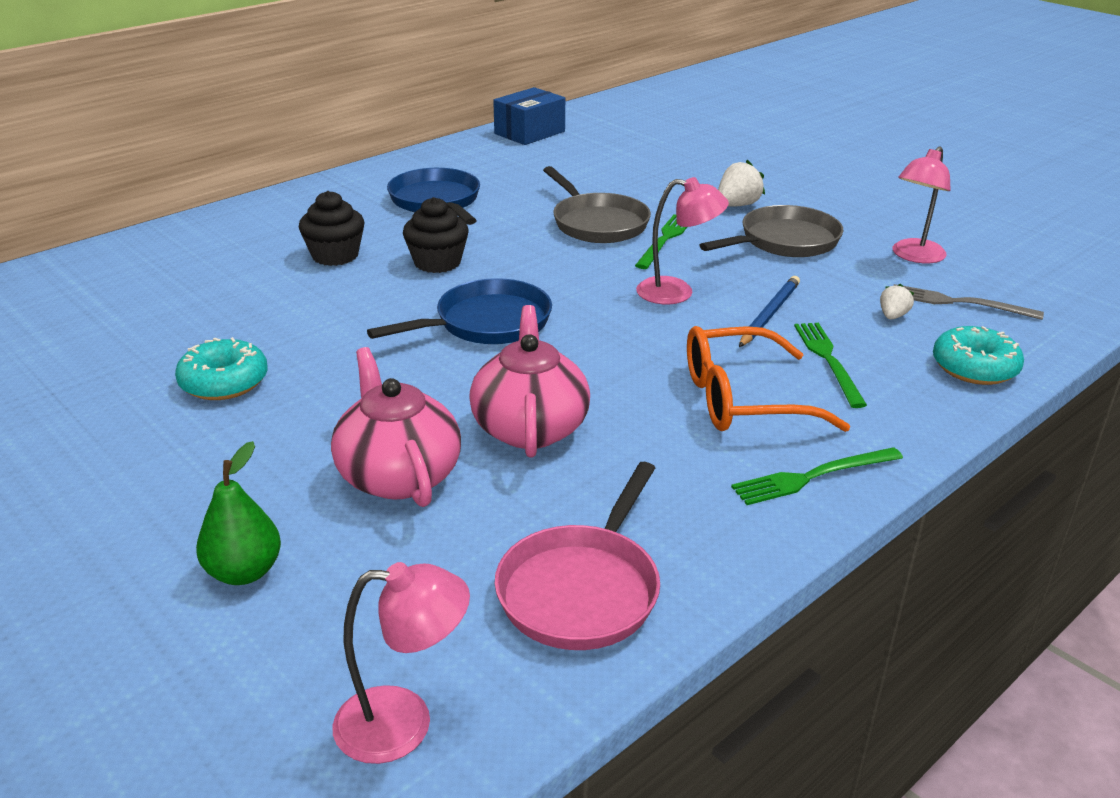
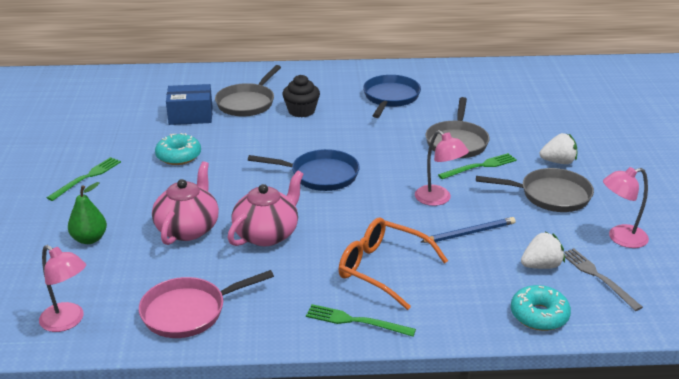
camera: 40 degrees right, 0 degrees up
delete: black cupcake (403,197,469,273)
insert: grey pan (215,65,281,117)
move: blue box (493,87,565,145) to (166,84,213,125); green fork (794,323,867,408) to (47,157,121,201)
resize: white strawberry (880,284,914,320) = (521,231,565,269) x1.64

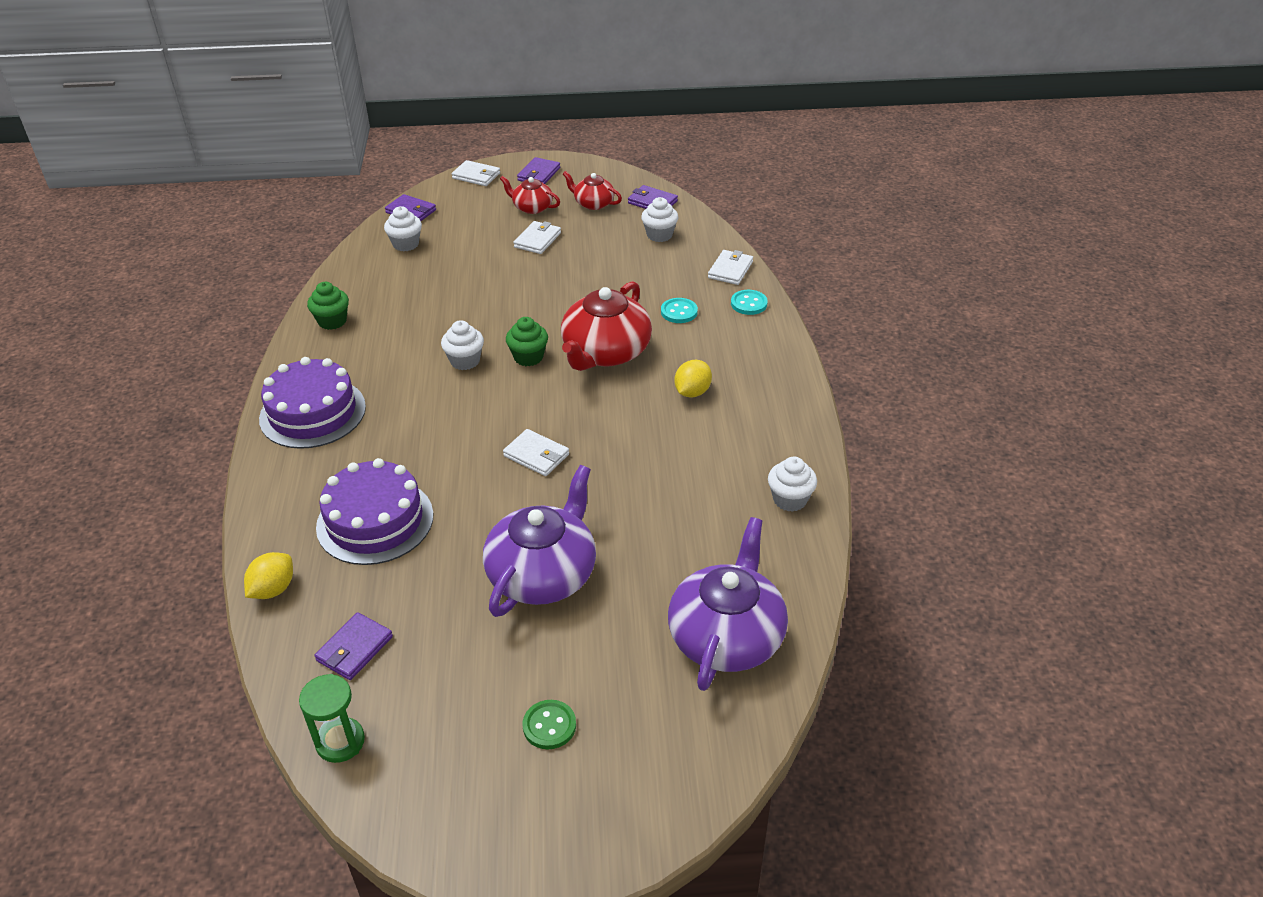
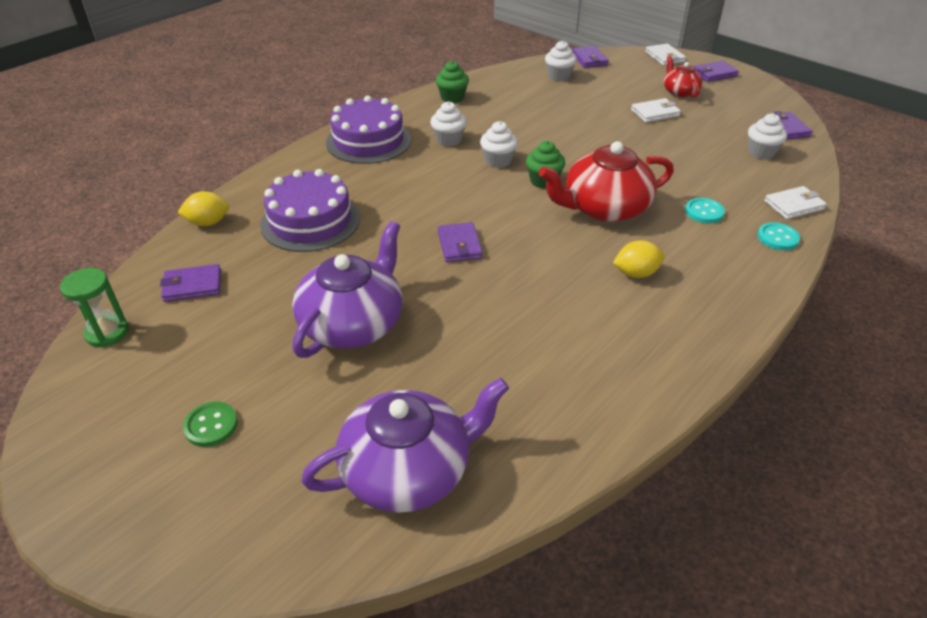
camera: 45 degrees right, 0 degrees up
delete: red teapot (563,171,622,210)
move: white cupcake (768,457,817,512) to (430,101,467,147)
recolor: white wallet (503,429,569,476) to purple wallet (438,222,483,262)
rotate: purple teapot (483,465,596,617) = (292,221,402,358) 45 degrees counterclockwise

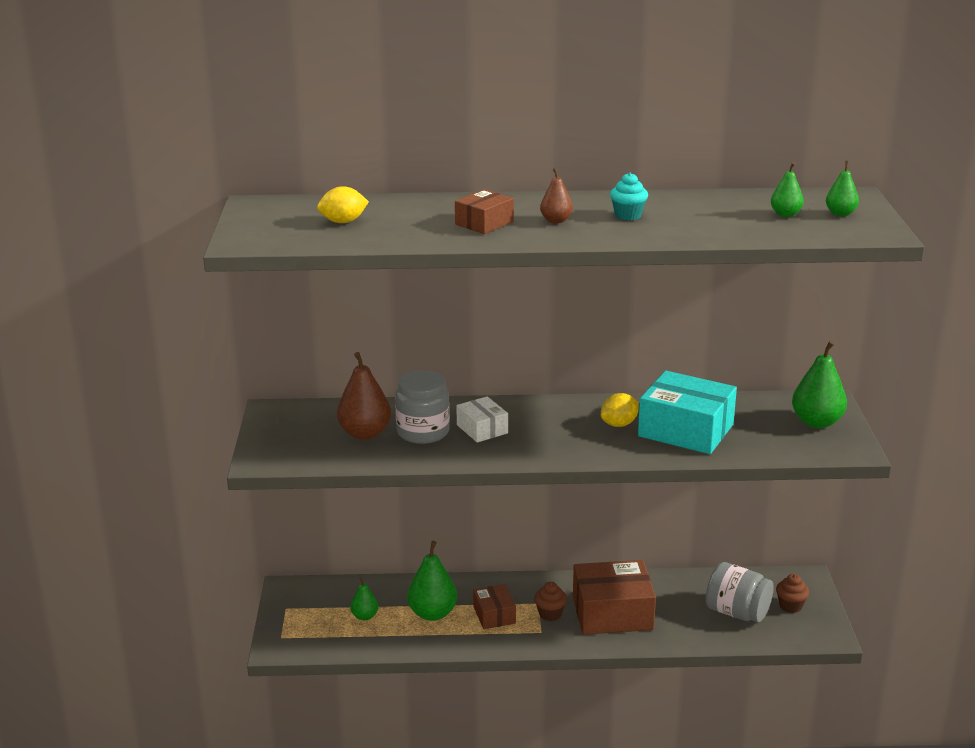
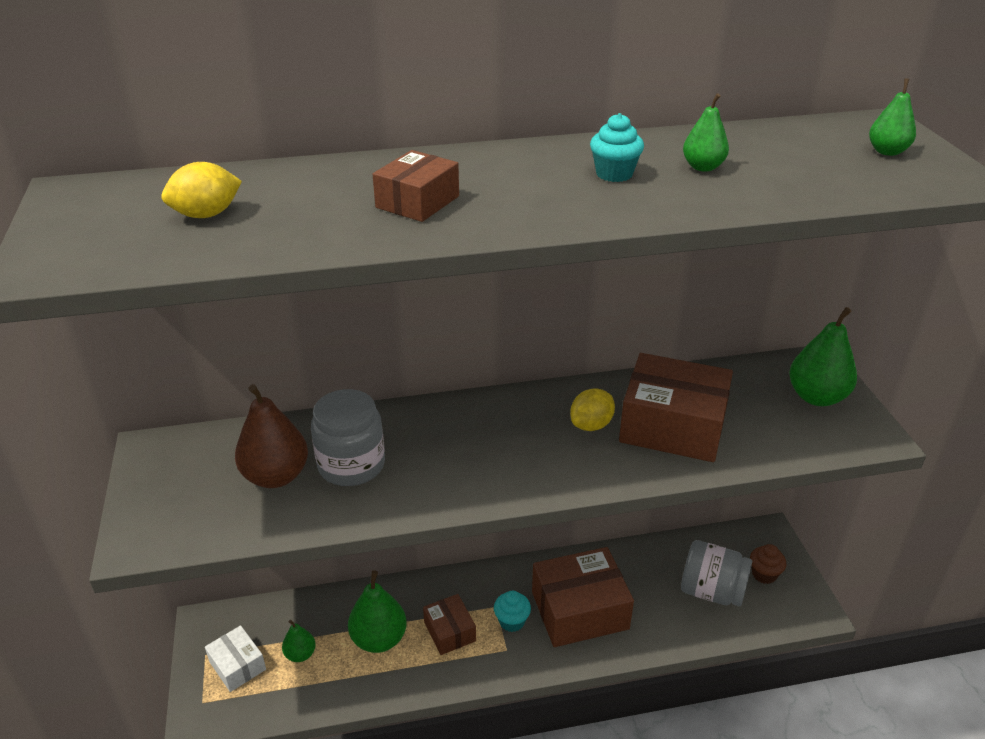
camera: 10 degrees left, 10 degrees up
delete: brown pear (540,168,573,224)
move: white box (456,396,508,442) to (205,625,266,692); green pear (771,162,804,217) to (683,93,729,172)
recolor: brown cupcake (534,582,567,621) to turquoise cupcake (494,591,531,632); turquoise box (638,371,737,454) to brown box (619,353,733,462)

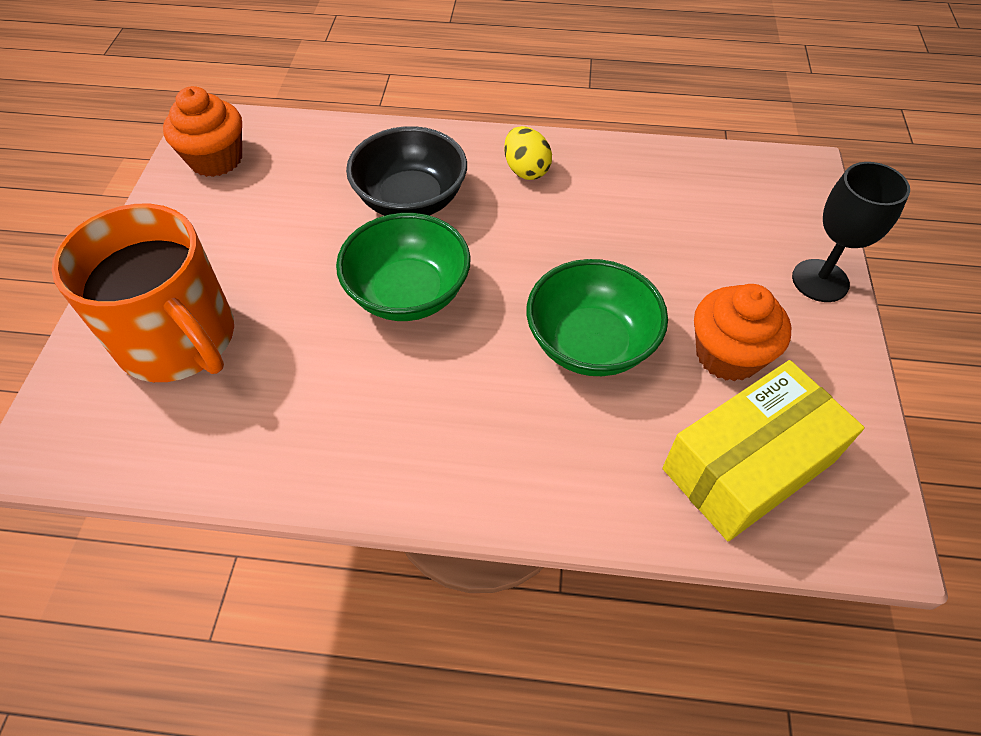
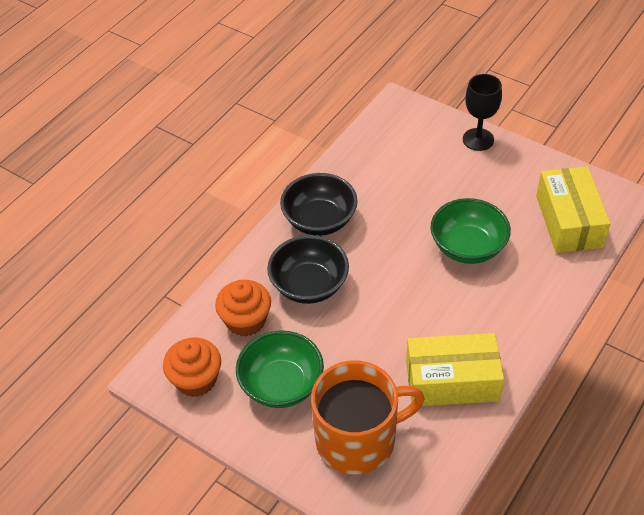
camera: 60 degrees left, 5 degrees down
insert: yellow box (406,333,504,406)
move: green bowl (336,213,471,321) to (236,330,324,408); orange cupcake (694,284,791,381) to (215,280,271,337)
replace: yellow egg (504,126,552,180) to black bowl (280,173,358,236)

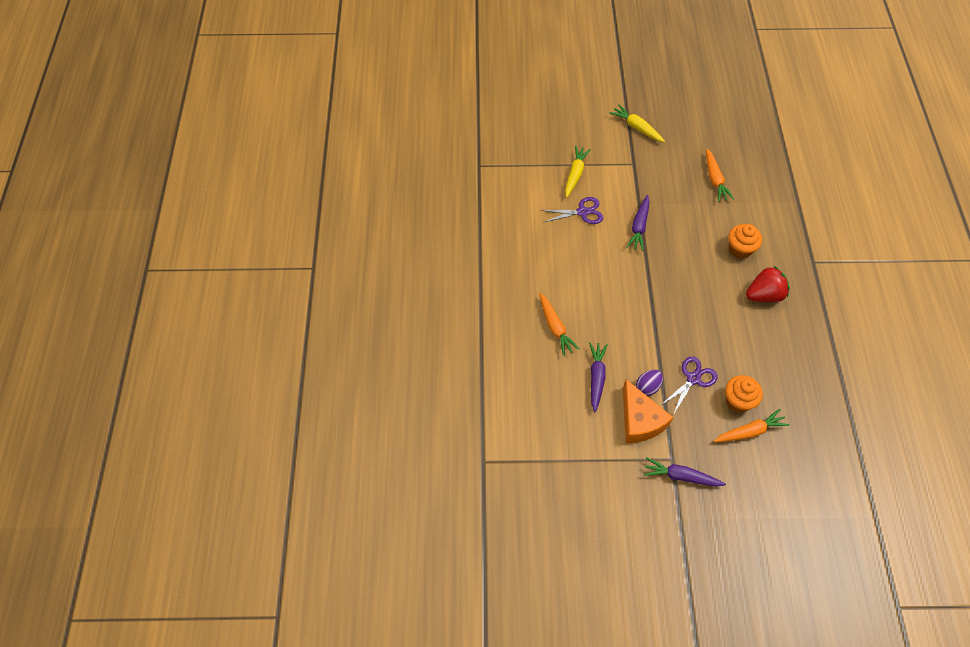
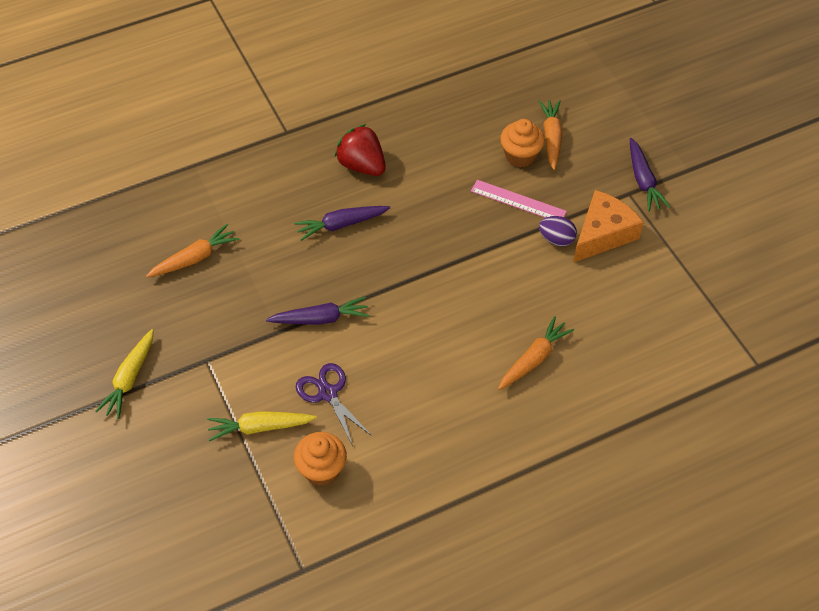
camera: 115 degrees left, 5 degrees down
move: purple carrot (589,343,608,412) to (294,206,390,241); orange cupcake (728,224,762,259) to (294,432,347,486)
replace: purple scissors (661,356,718,415) to pink ruler (471,180,567,218)
rotate: orange carrot (714,409,789,442) = (539,100,562,170) 45 degrees clockwise

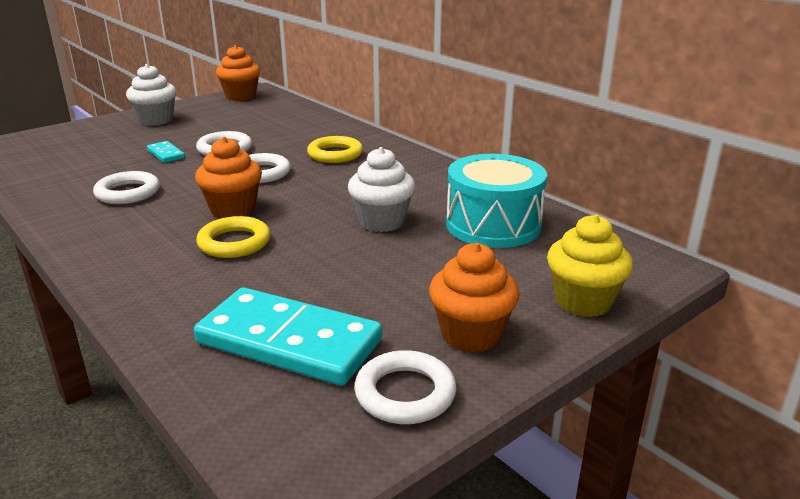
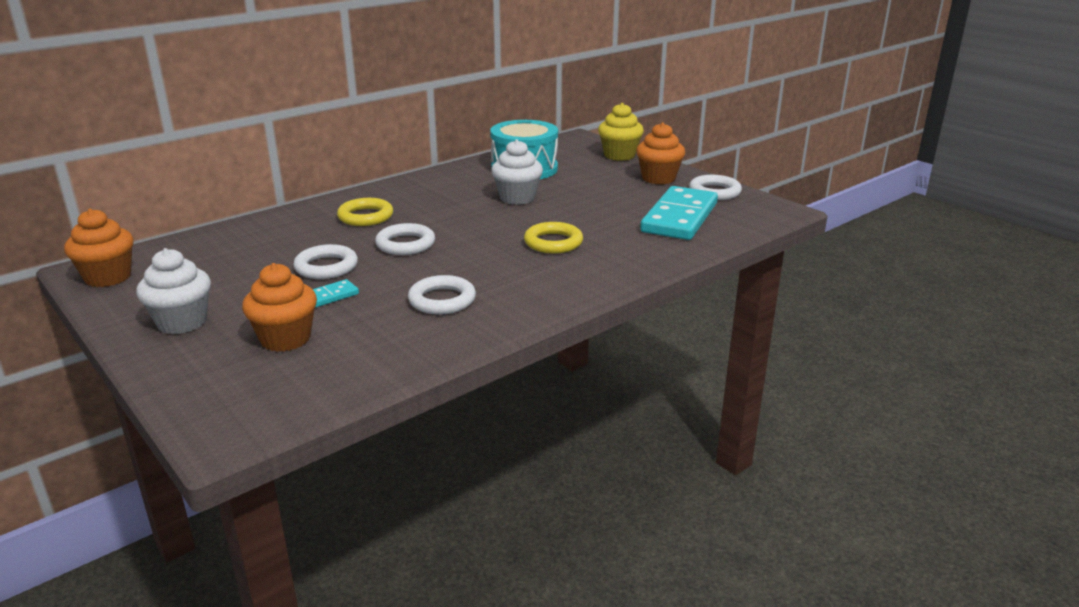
camera: 90 degrees left, 0 degrees up
move: orange cupcake (195,137,262,218) to (242,263,317,352)

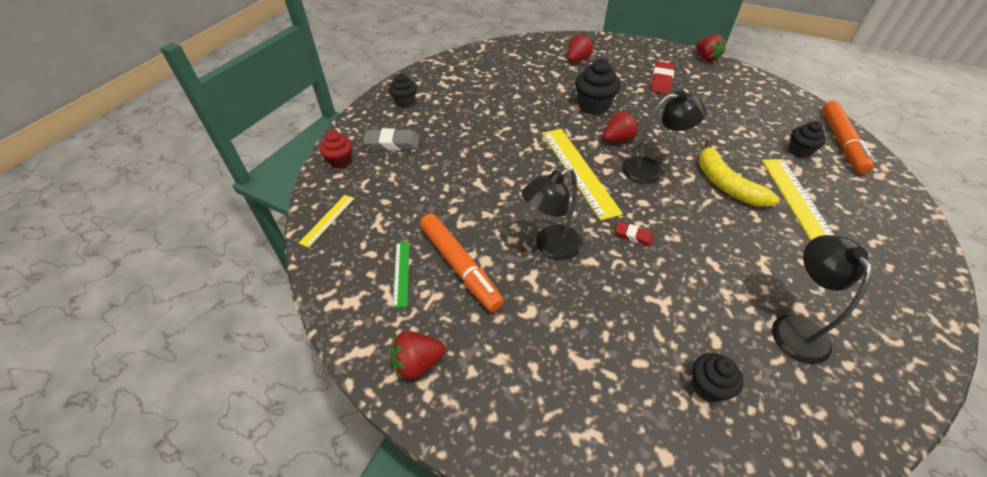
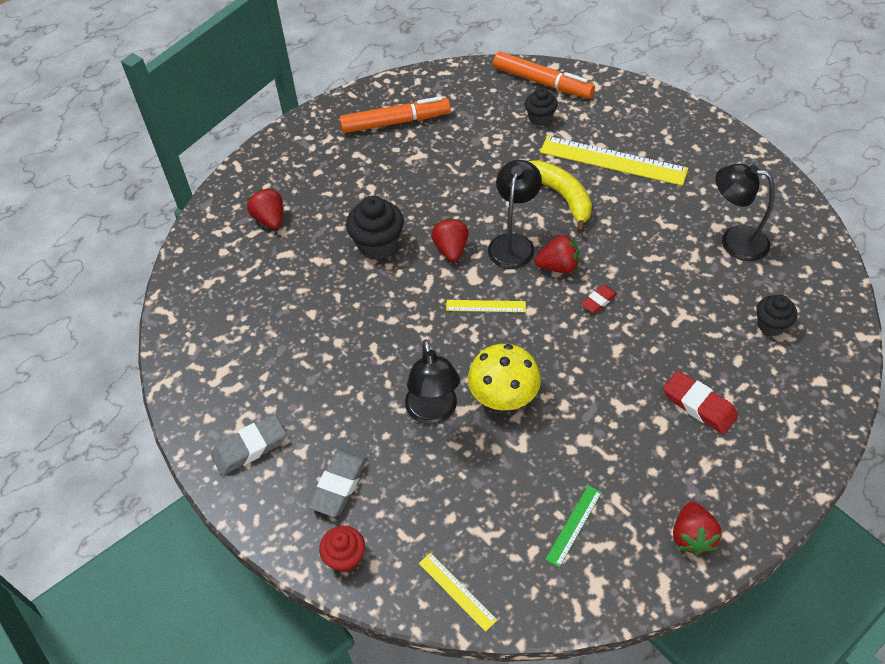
camera: 65 degrees left, 5 degrees up
insert: yellow mushroom (468,344,541,410)
move: orange marker (420,214,504,312) to (340,96,451,133); black lamp (522,167,583,260) to (405,340,460,424); red eraser (650,61,674,94) to (663,371,738,434); red strawberry (696,35,726,62) to (535,235,579,273)
replace: black cupcake (389,73,417,108) to grey eraser (211,414,286,475)
rotate: green ruler (393,242,410,308) = (545,485,602,568) 75 degrees counterclockwise; yellow banana (699,140,780,207) = (529,160,592,233) 120 degrees counterclockwise
resize: yellow ruler (542,129,623,221) = (446,300,526,312) x0.49

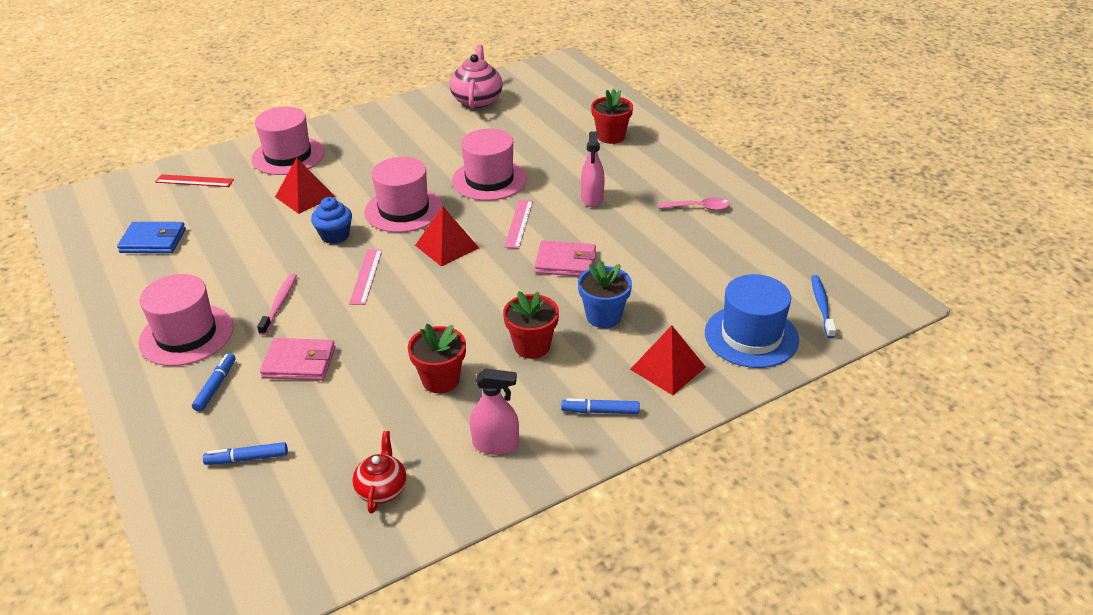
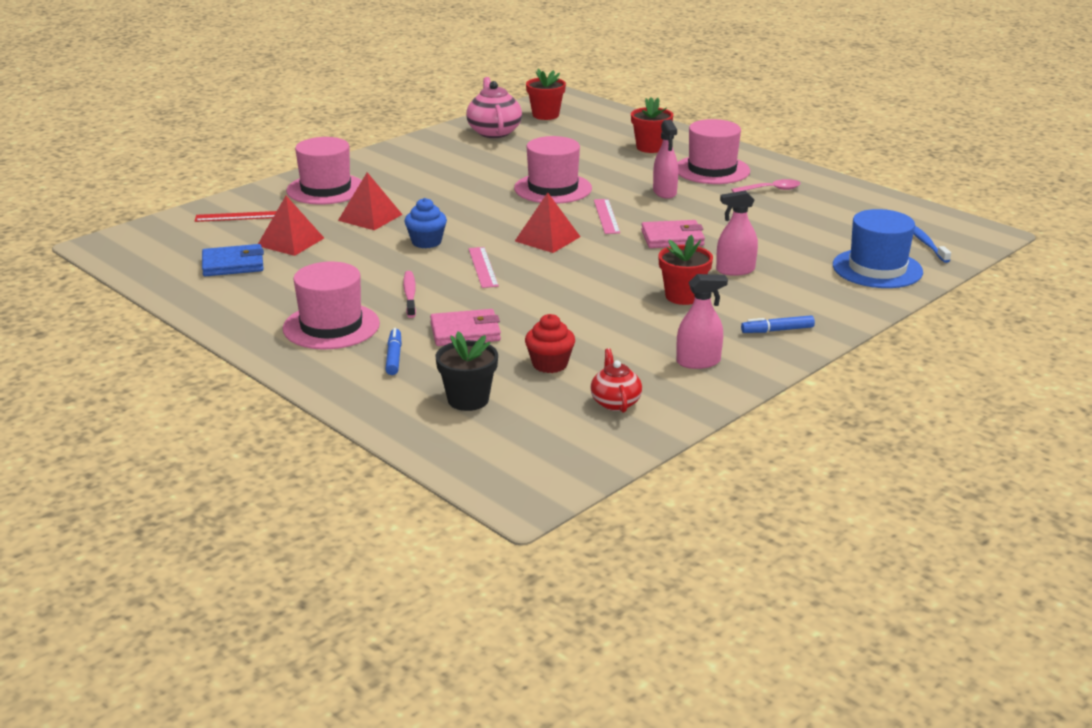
camera: 15 degrees left, 10 degrees down
insert: red cupcake (525,314,575,373)
move: pink hat (365,157,443,233) to (678,119,750,184); red flower pot (408,324,466,393) to (526,69,566,120); red pyramid (630,325,706,395) to (258,196,324,256)
replace: blue marker (203,442,288,465) to black flower pot (436,331,498,411); blue flower pot (578,261,632,328) to pink spray bottle (716,190,758,276)

